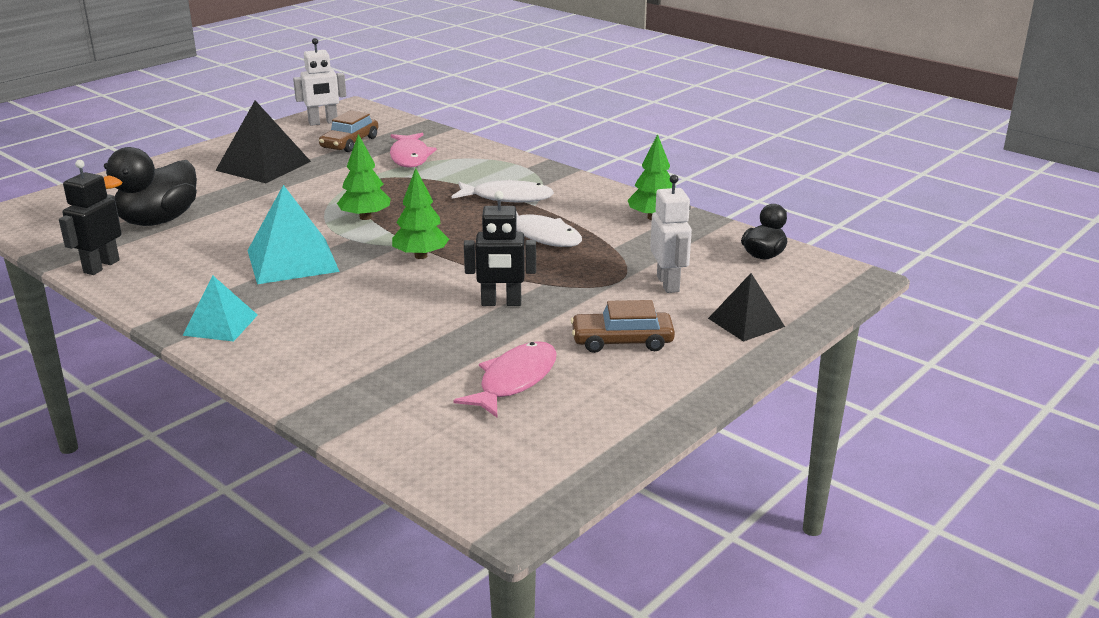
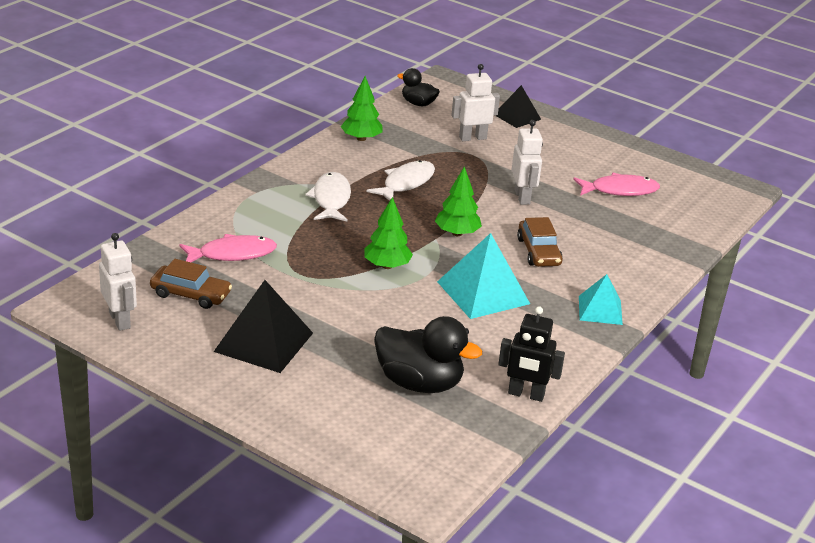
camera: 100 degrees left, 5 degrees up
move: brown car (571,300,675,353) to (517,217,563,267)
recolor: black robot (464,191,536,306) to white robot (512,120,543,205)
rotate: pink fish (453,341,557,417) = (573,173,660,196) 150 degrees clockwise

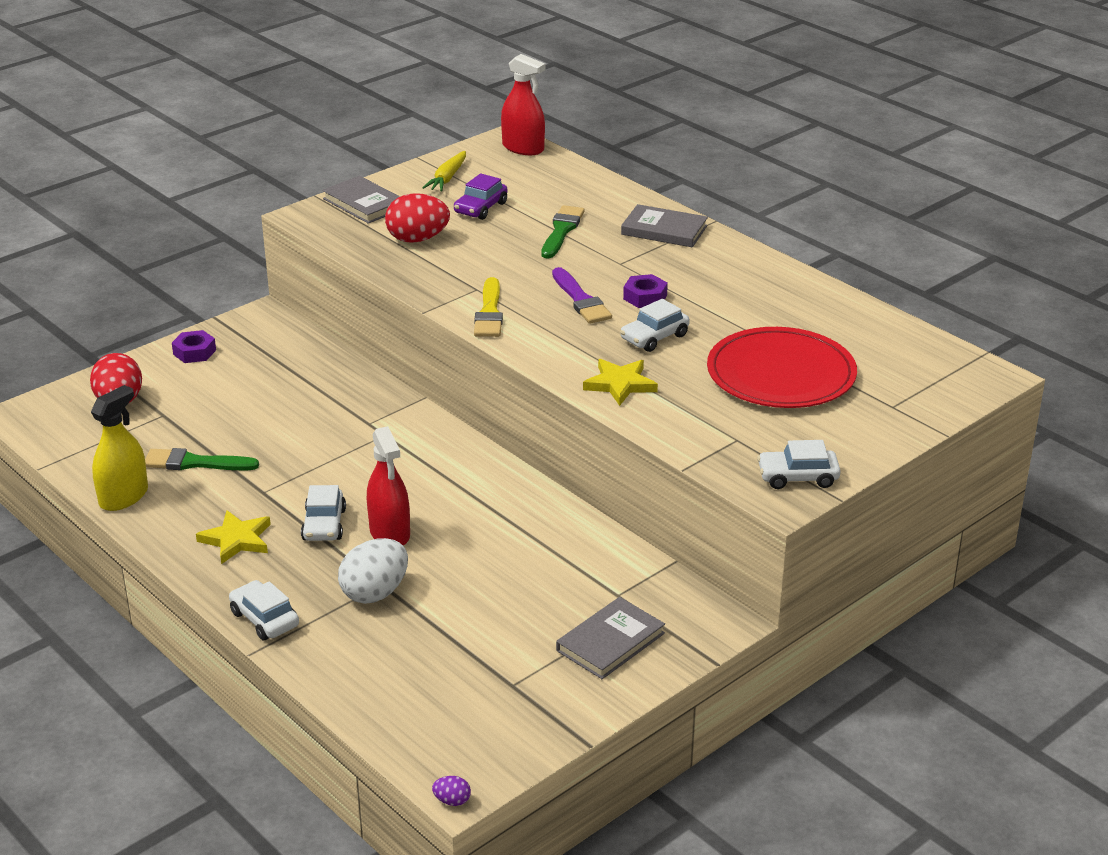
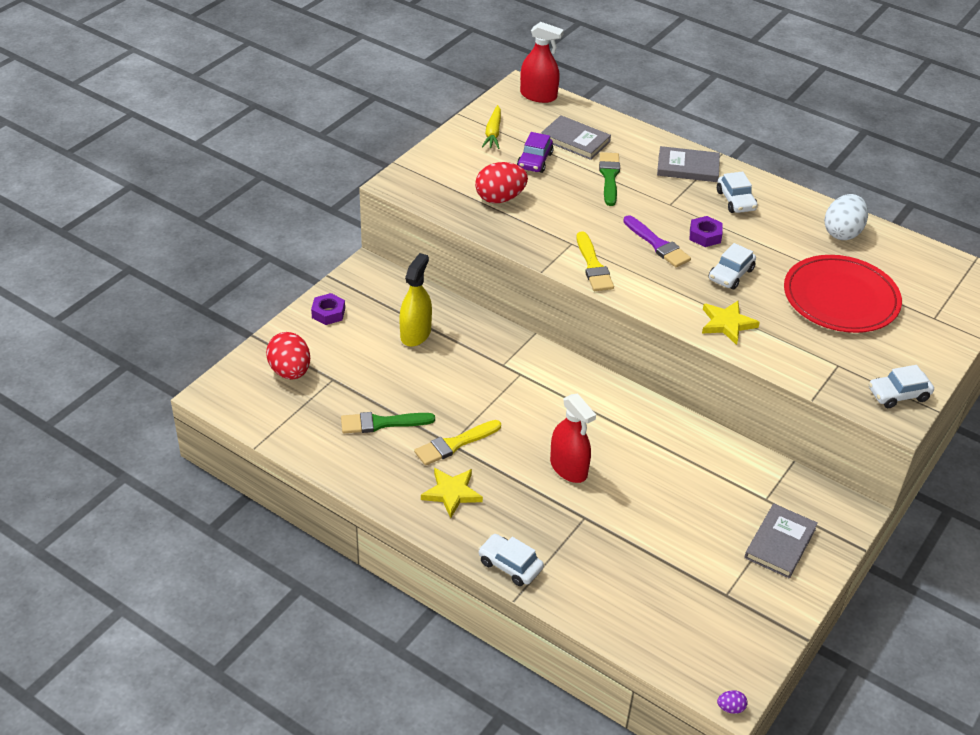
camera: 15 degrees left, 10 degrees up
insert: yellow brush (414,420,501,466)
move: yellow spray bottle (91,385,148,511) to (399,253,432,347); white car (301,485,346,541) to (717,171,758,213); grey book (322,176,400,224) to (541,115,611,160); white egg (338,538,408,604) to (824,194,868,240)

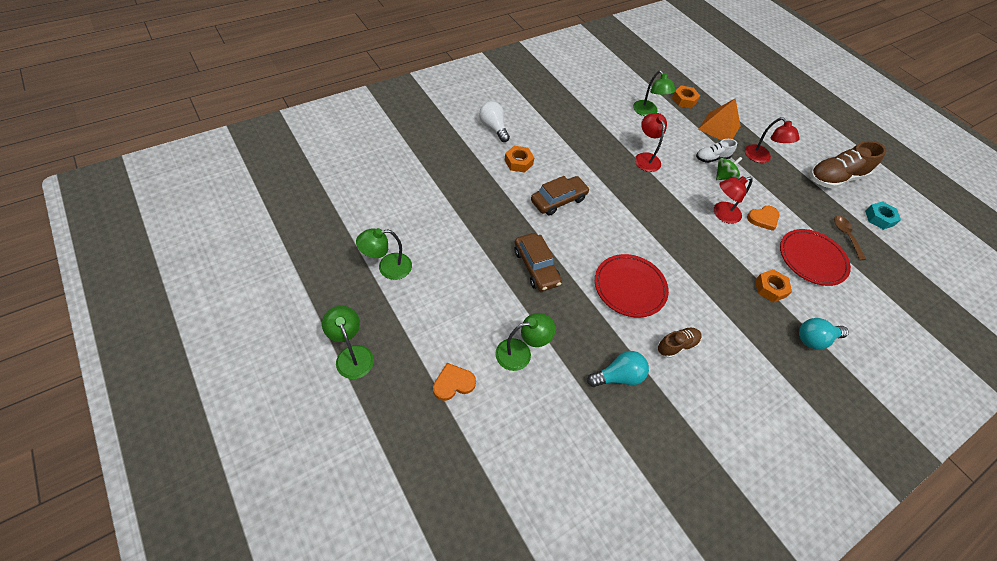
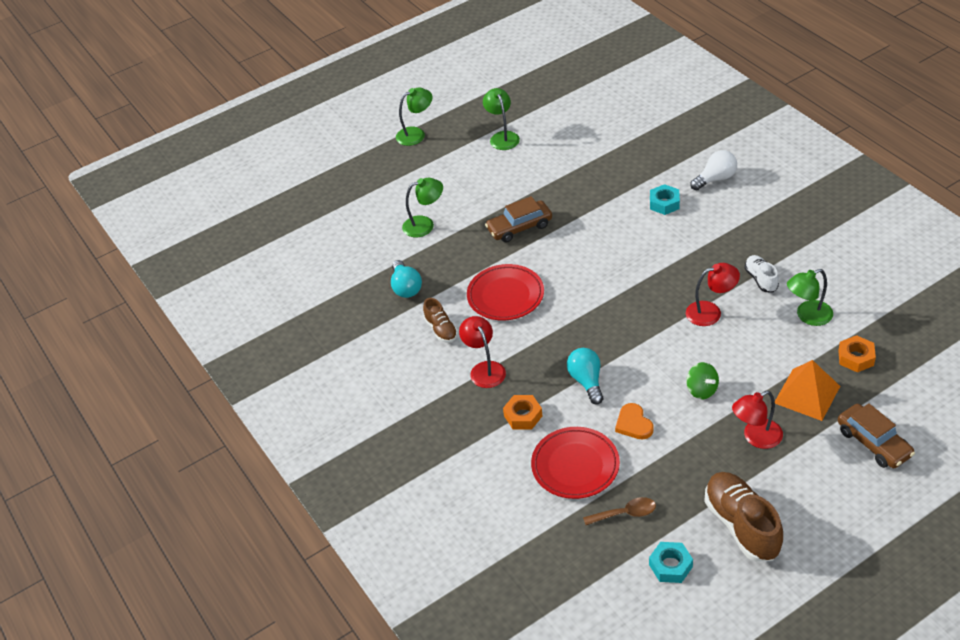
camera: 100 degrees right, 10 degrees down
delete: orange heart (433,363,476,401)
move: brown car (531,176,590,216) to (838,403,915,468); white shoe (696,139,737,163) to (744,255,779,292); red lamp (714,176,753,224) to (459,316,506,388); turquoise light bulb (799,318,849,350) to (567,348,603,405)
recolor: orange nut (505,146,535,173) to turquoise nut (650,184,680,215)
rotate: green lamp (495,313,556,371) = (402,178,443,237) 90 degrees counterclockwise

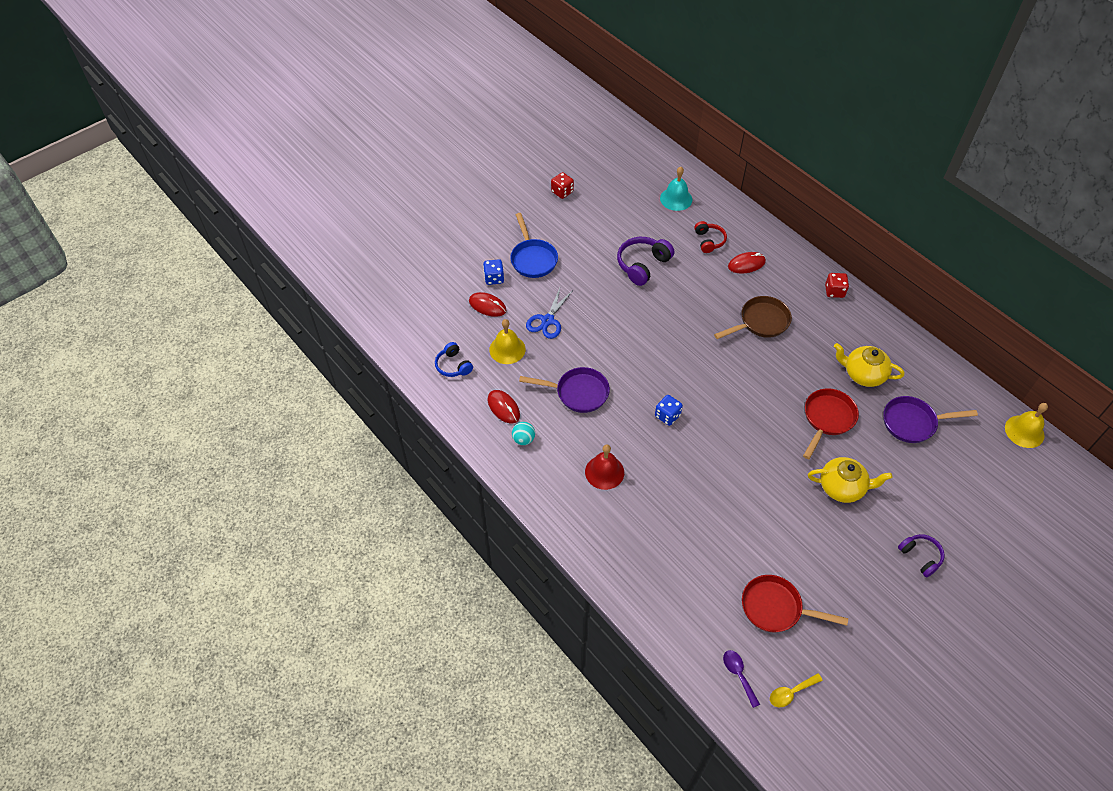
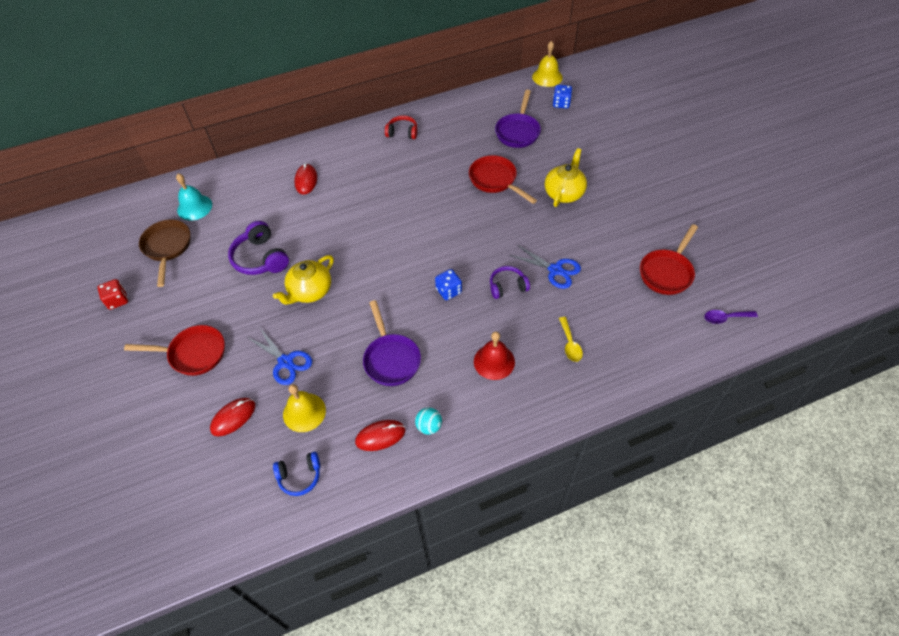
camera: 70 degrees left, 0 degrees up
delete: red dice (825,273,849,298)
insert: blue scissors (509,245,581,289)
move: blue dice (483,259,504,285) to (553,85,572,108); red headphones (694,221,727,253) to (385,116,417,139); brown pan (714,296,792,339) to (139,219,191,287); yellow spoon (770,673,823,707) to (559,317,583,362); yellow teapot (834,343,904,387) to (273,255,334,305); purple headphones (898,534,945,577) to (490,266,530,299)
recolor: blue pan (510,213,558,278) to red pan (124,325,225,376)
rotate: purple pan (519,367,610,413) = (363,300,421,386) 135 degrees clockwise

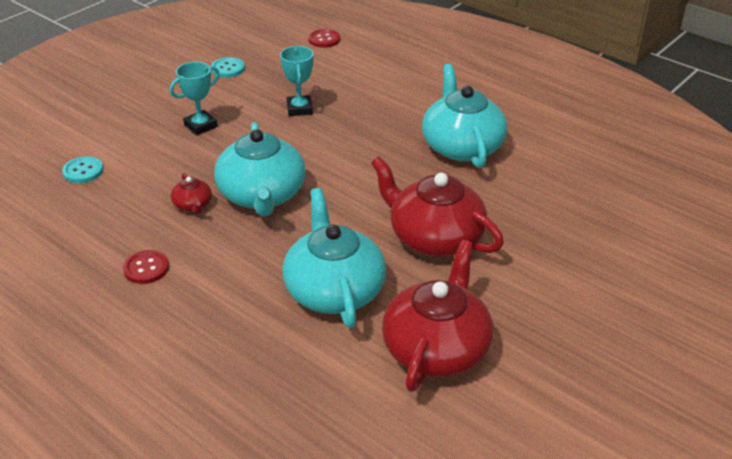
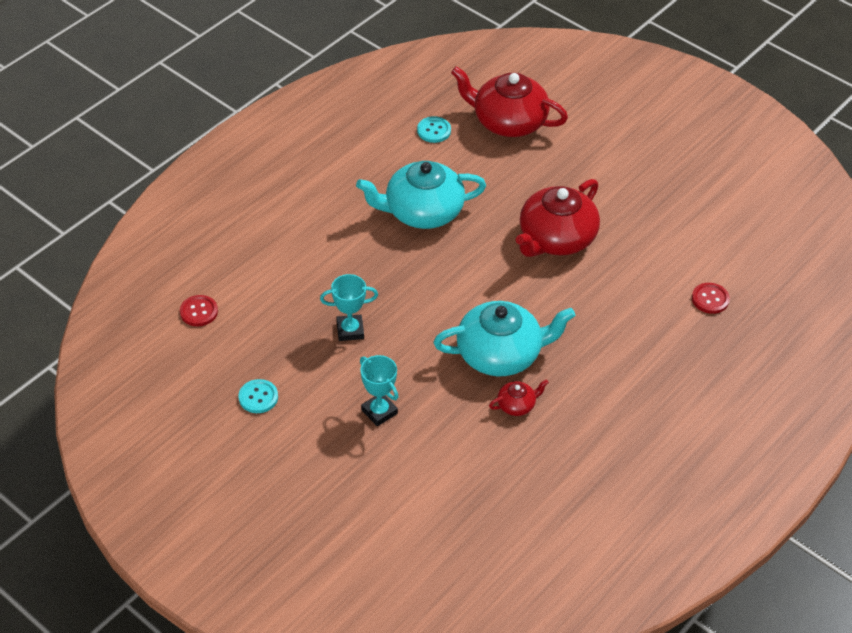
camera: 90 degrees left, 10 degrees up
delete: turquoise teapot (282,188,386,328)
move: turquoise button (62,156,103,183) to (417,116,451,143); red button (123,250,169,284) to (692,283,730,314); red teapot (382,240,493,392) to (451,66,568,137)

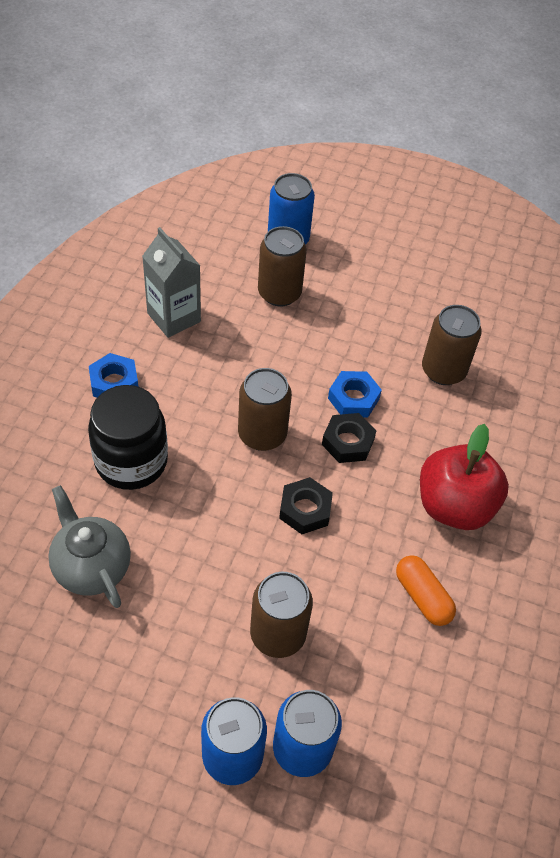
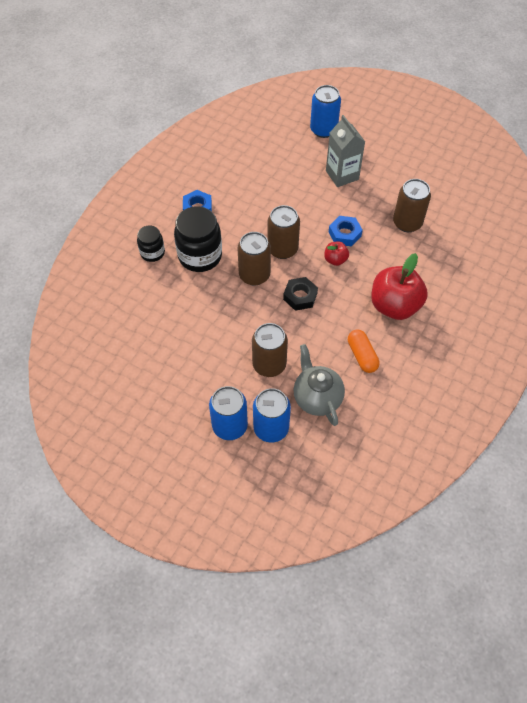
camera: 15 degrees right, 5 degrees up
insert: black jar (137,226,165,262)
move: grey teapot (48,485,131,608) to (294,344,345,426); grey carton (142,227,201,338) to (326,115,365,187); brown can (258,226,307,306) to (237,232,271,286)
replace: black nut (322,413,376,463) to red apple (324,241,349,266)

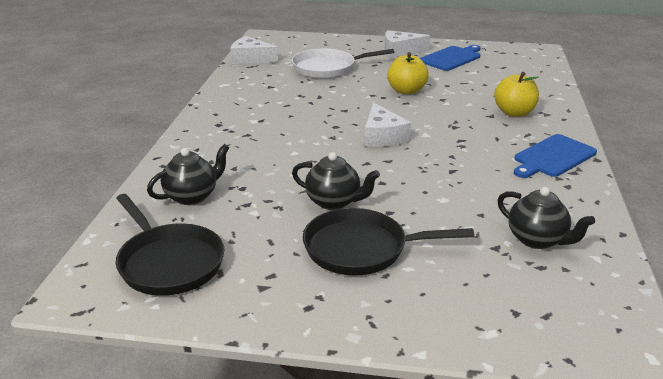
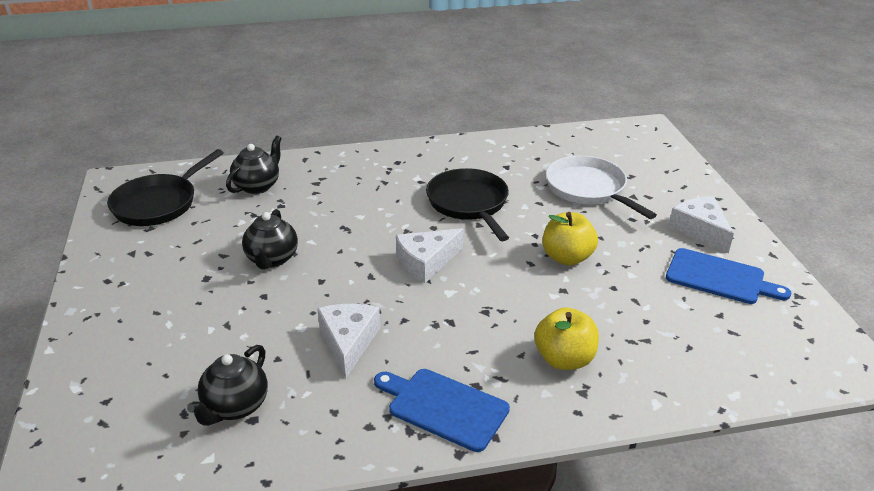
camera: 70 degrees right, 5 degrees up
move: white cheese (230,36,278,64) to (317,304,380,378); black pan (303,208,474,275) to (426,168,509,241)
rotate: black teapot (147,144,229,205) = (226,135,282,194) 90 degrees counterclockwise

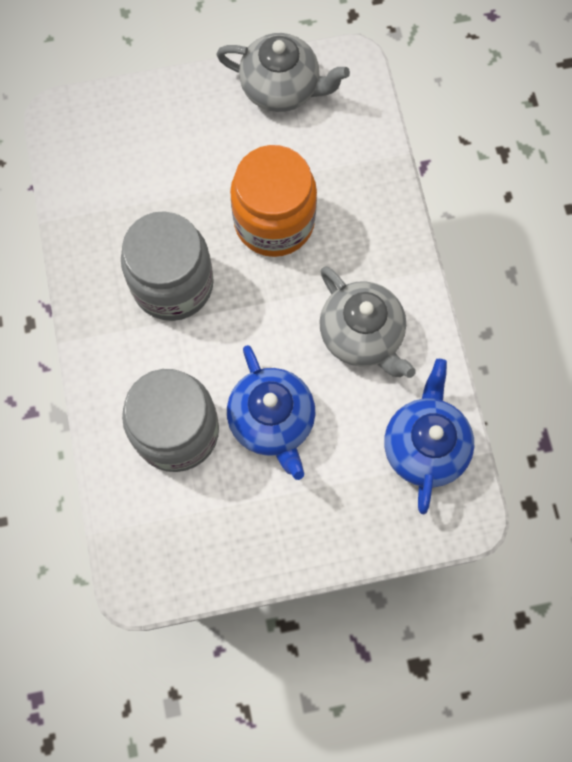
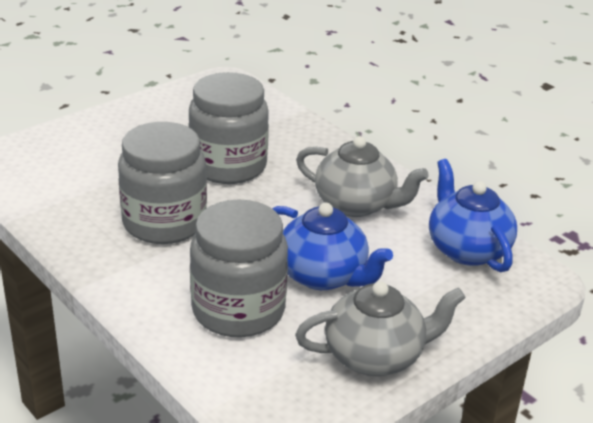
camera: 30 degrees left, 40 degrees down
move: grey teapot (216,33,350,112) to (295,281,466,376)
recolor: orange jar (230,145,317,257) to grey jar (188,72,269,184)

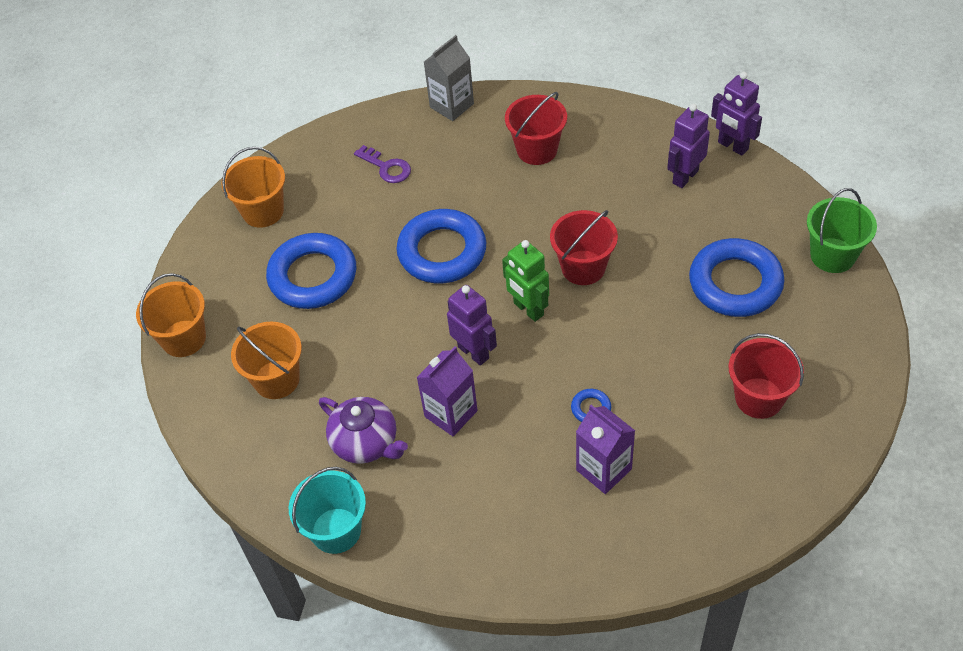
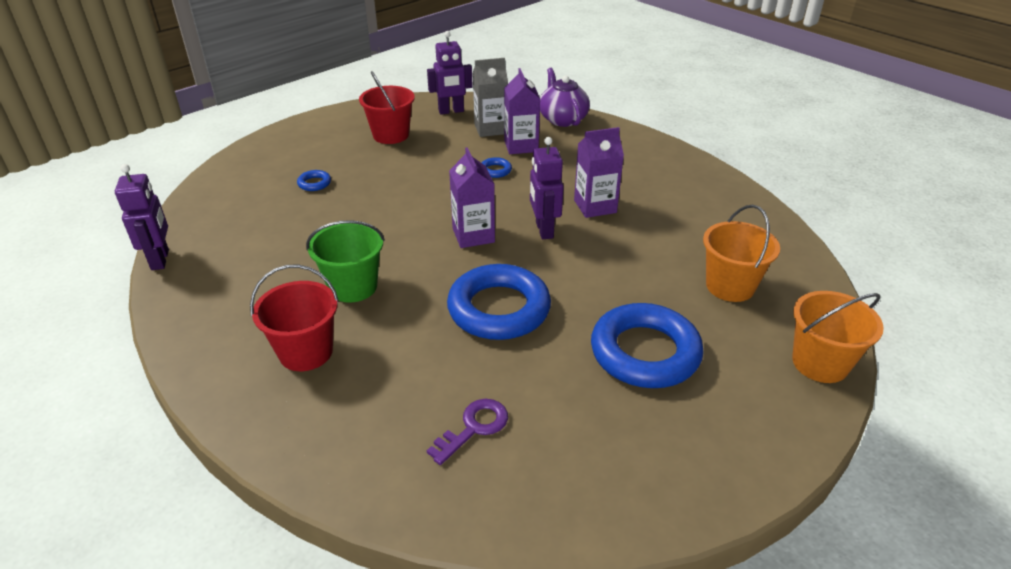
camera: 150 degrees left, 15 degrees down
delete: orange bucket (221,147,285,228); turquoise bucket (289,467,366,554); red bucket (550,210,618,285)
move: purple teapot (319,397,408,464) to (540,68,590,127); grey carton (424,35,474,121) to (473,58,508,137); purple robot (667,104,710,188) to (427,31,473,115); green bucket (807,188,877,273) to (306,220,385,303)
replace: green robot (502,240,549,322) to purple carton (449,147,495,248)
rotate: purple key (354,145,411,183) = (427,399,508,465) 60 degrees clockwise
resize: blue ring (689,238,784,317) = (297,170,331,191) x0.41

